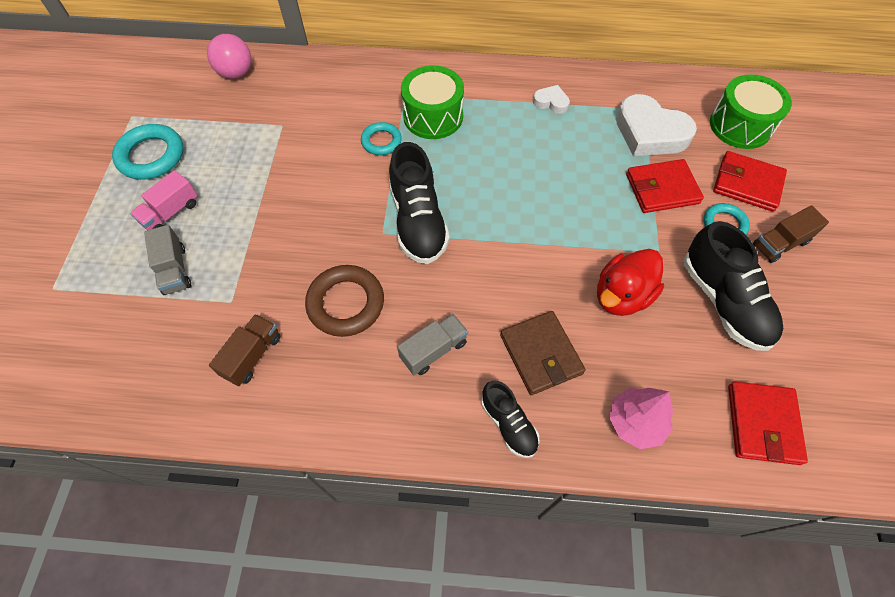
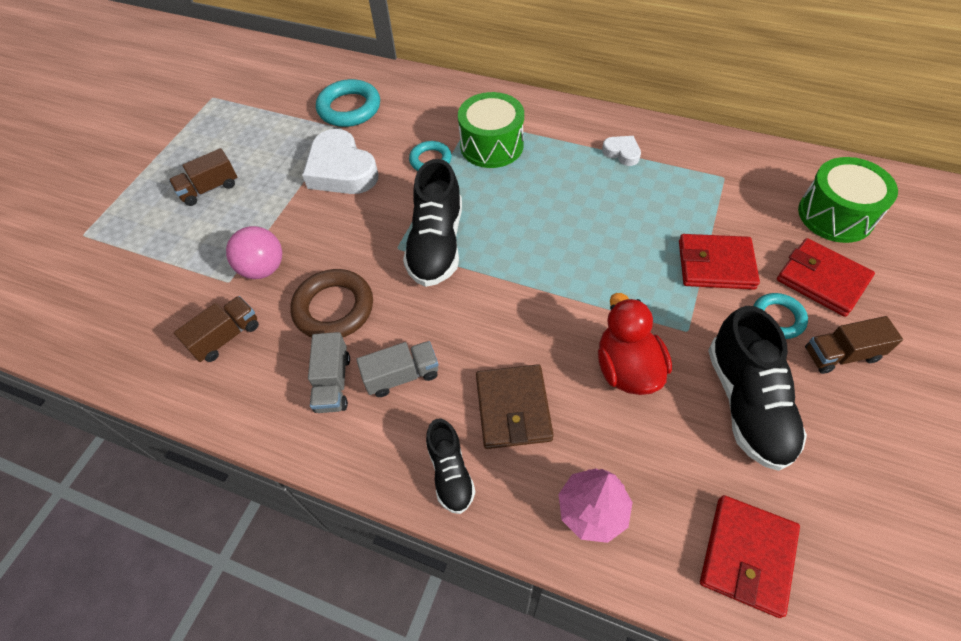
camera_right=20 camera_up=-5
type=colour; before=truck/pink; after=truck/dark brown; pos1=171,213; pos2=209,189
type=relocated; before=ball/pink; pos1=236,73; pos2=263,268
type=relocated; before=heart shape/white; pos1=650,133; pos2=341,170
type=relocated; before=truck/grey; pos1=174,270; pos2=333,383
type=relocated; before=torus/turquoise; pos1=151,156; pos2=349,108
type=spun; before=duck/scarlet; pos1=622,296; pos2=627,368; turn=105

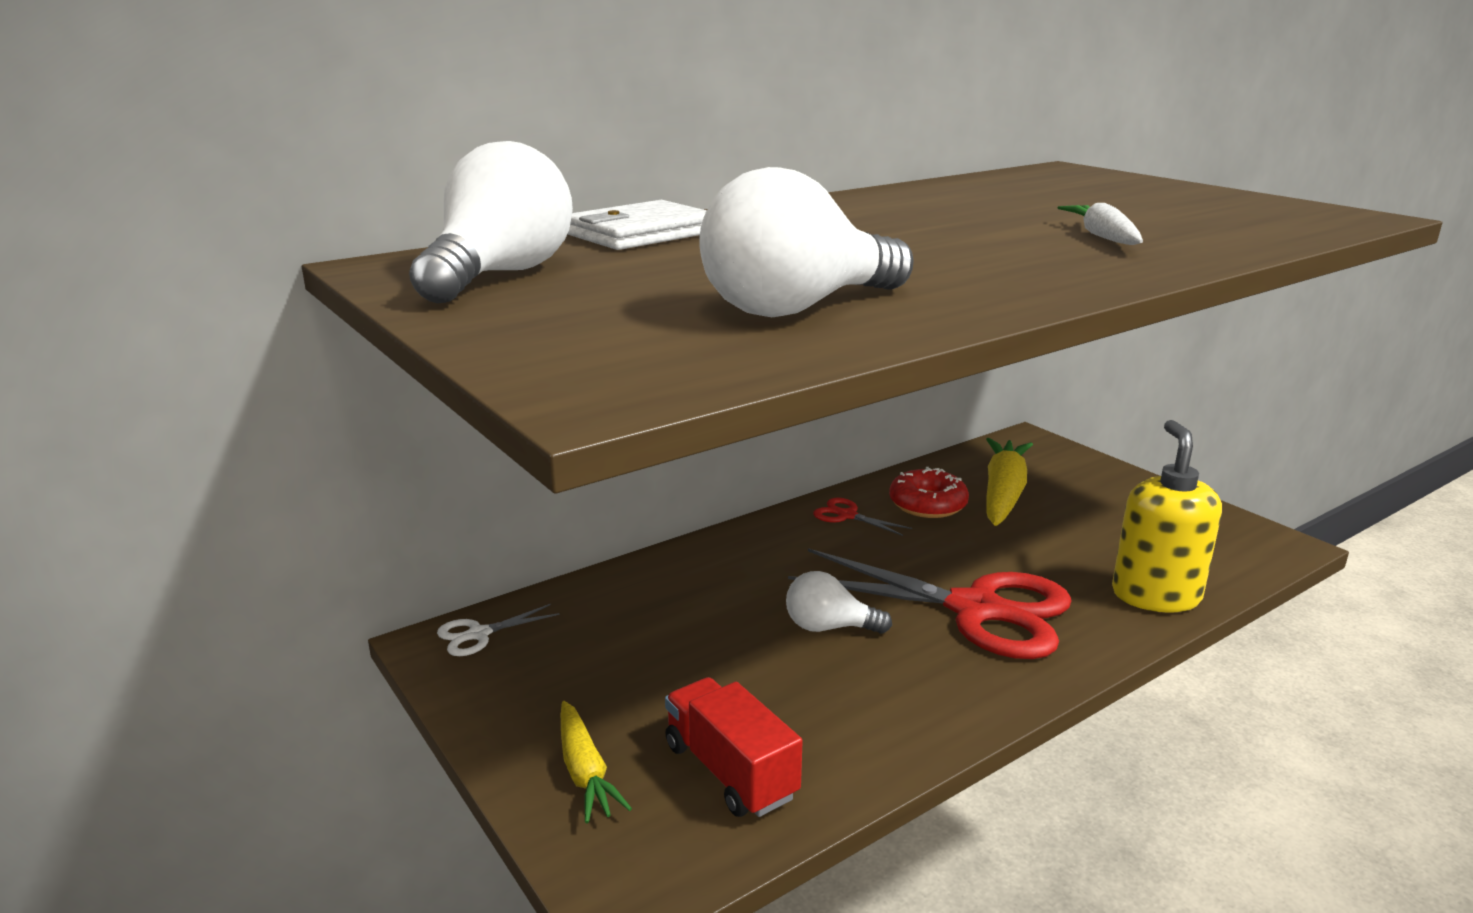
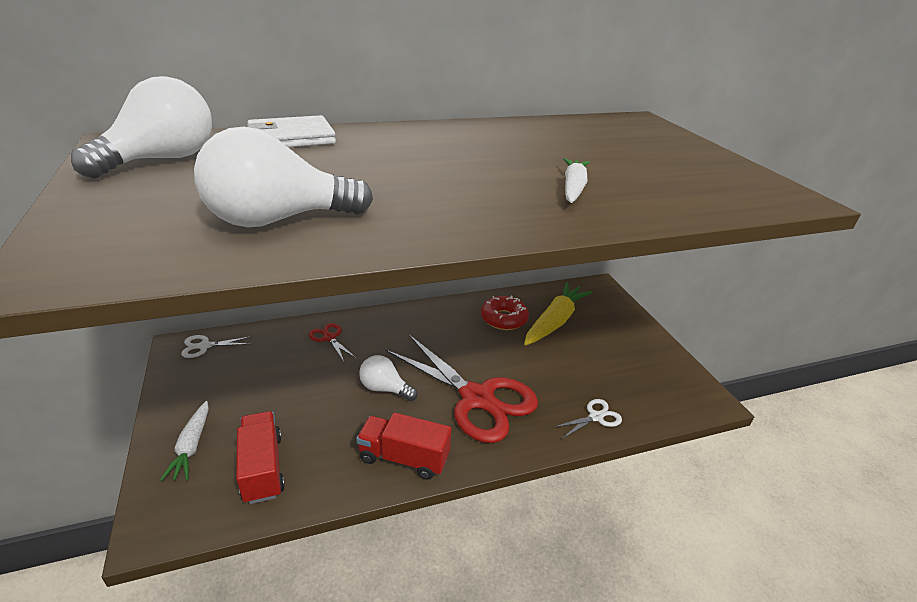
camera_right=15 camera_up=10
type=colour; before=toy carrot/golden; after=toy carrot/white; pos1=585,772; pos2=191,446
type=relocated; before=scissors/scarlet; pos1=847,515; pos2=329,338
type=appeared; after=truck/scarlet; pos2=404,458
type=exchanged; before=soap dispenser/golden; after=scissors/white; pos1=1155,595; pos2=595,417

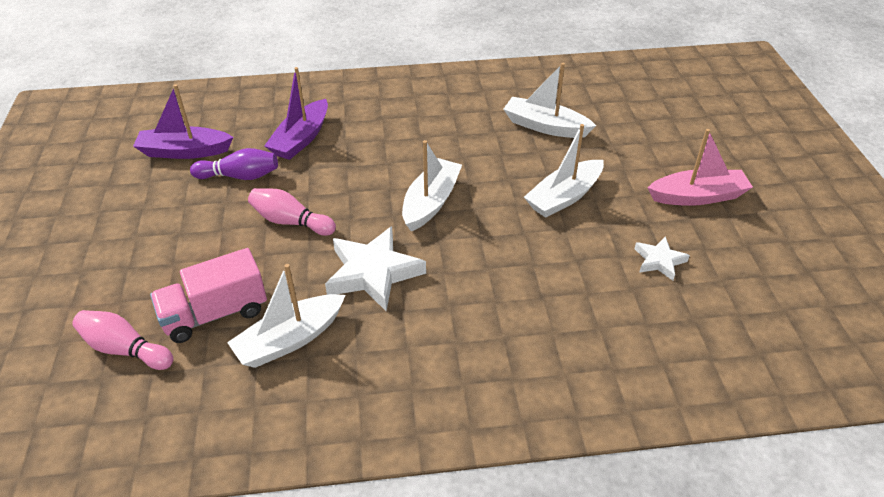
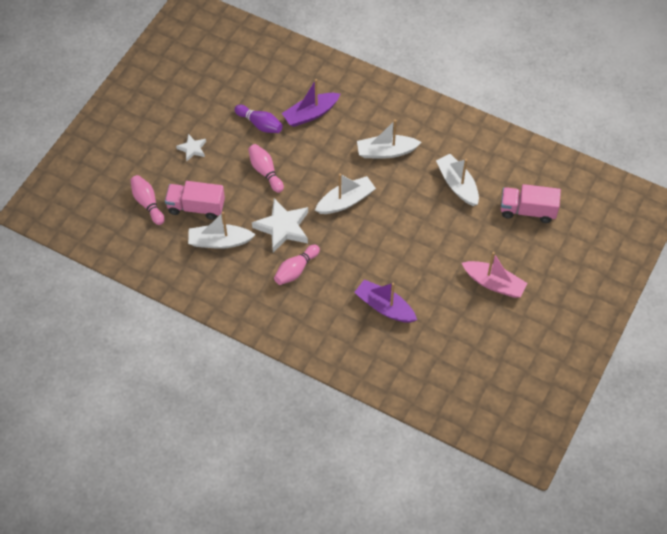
camera_right=35 camera_up=15
type=relocated; before=five-pointed star/white; pos1=659,261; pos2=192,149
type=appeared; after=tenpin/pink; pos2=296,270
type=relocated; before=boat/violet; pos1=184,151; pos2=384,307
type=relocated; before=boat/white; pos1=564,197; pos2=386,152
type=appeared; after=truck/pink; pos2=527,210

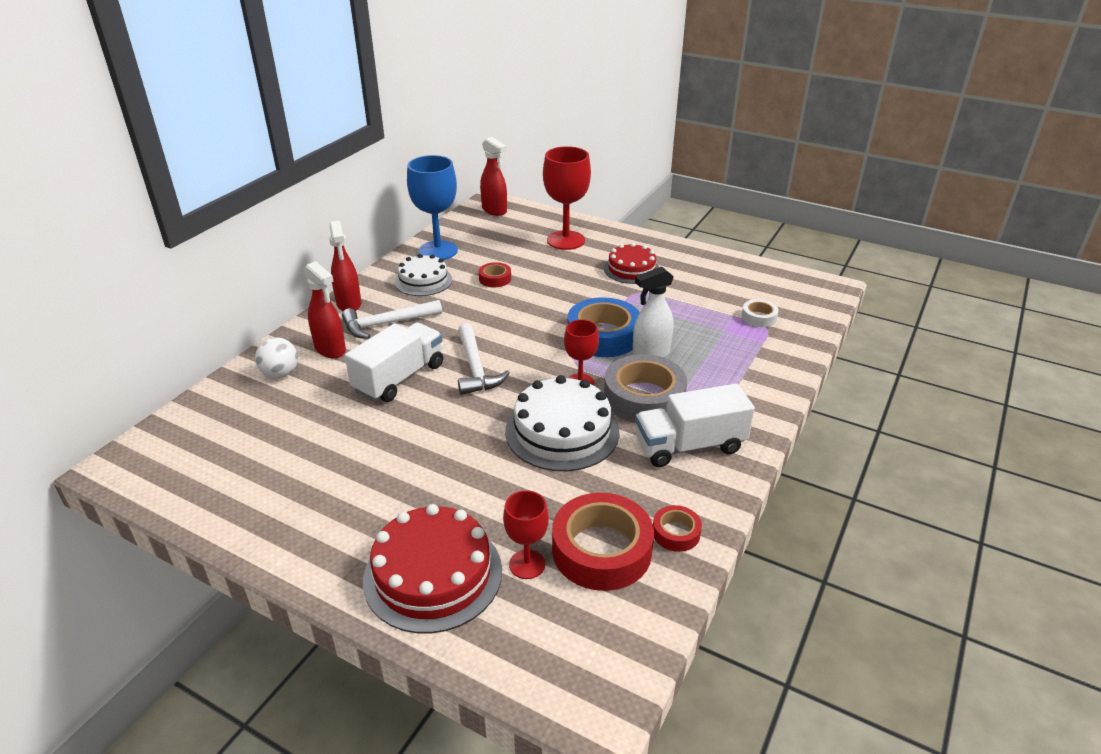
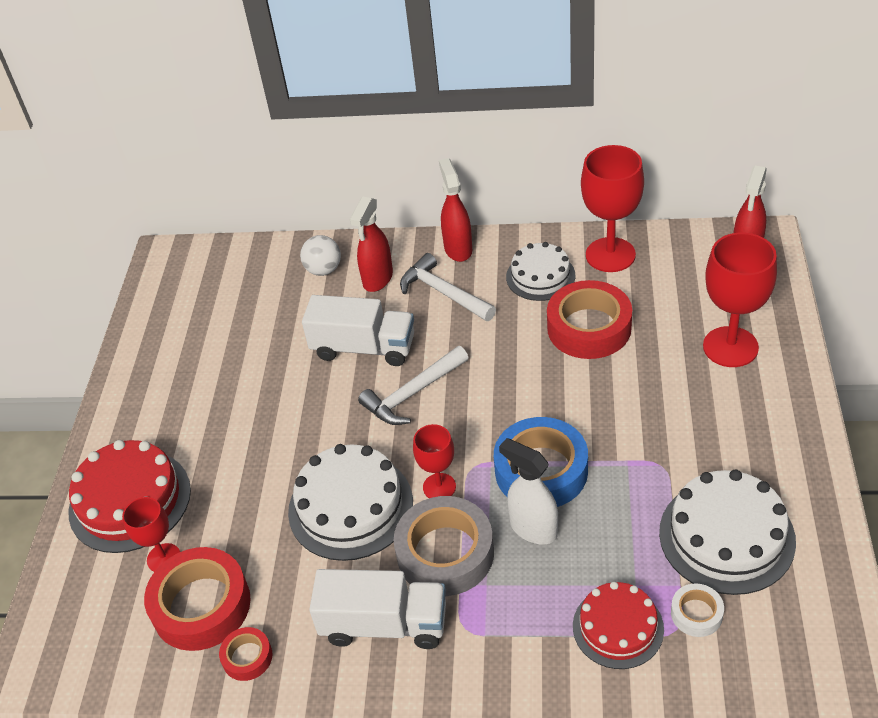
camera_right=70 camera_up=10
type=spun; before=truck/white; pos1=689,446; pos2=384,624; turn=135
type=spun; before=spray cleaner/scarlet; pos1=349,304; pos2=458,249; turn=120
type=size; before=roll of tape/scarlet; pos1=495,279; pos2=589,328; scale=2.04
type=relocated; before=gateau/scarlet; pos1=631,269; pos2=618,627
type=colour; before=goblet/royal blue; after=goblet/scarlet; pos1=438,251; pos2=610,255
type=appeared; after=gateau/white; pos2=726,536

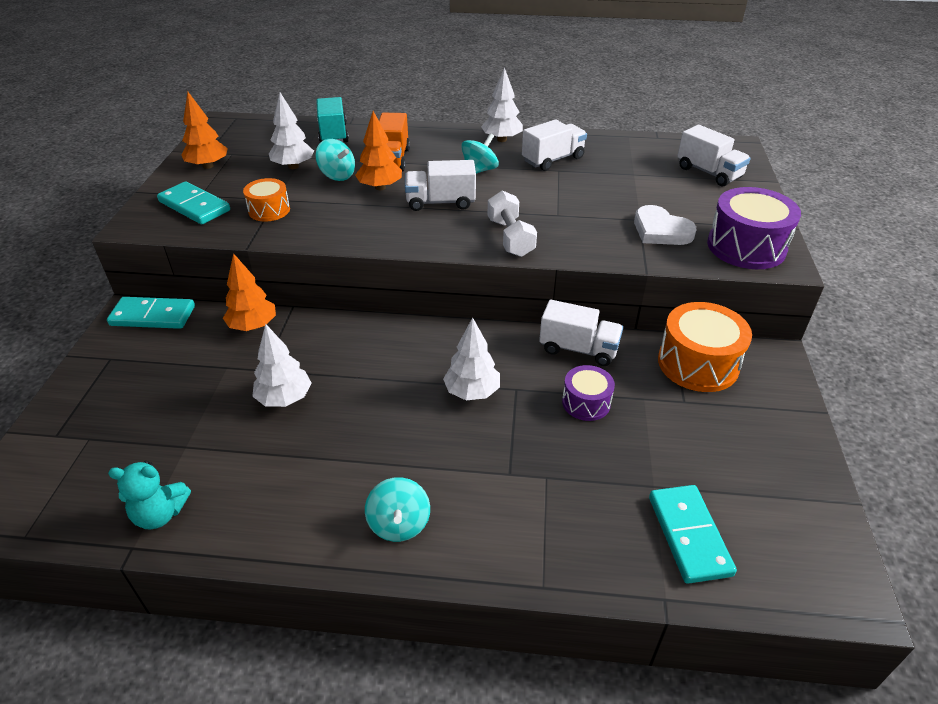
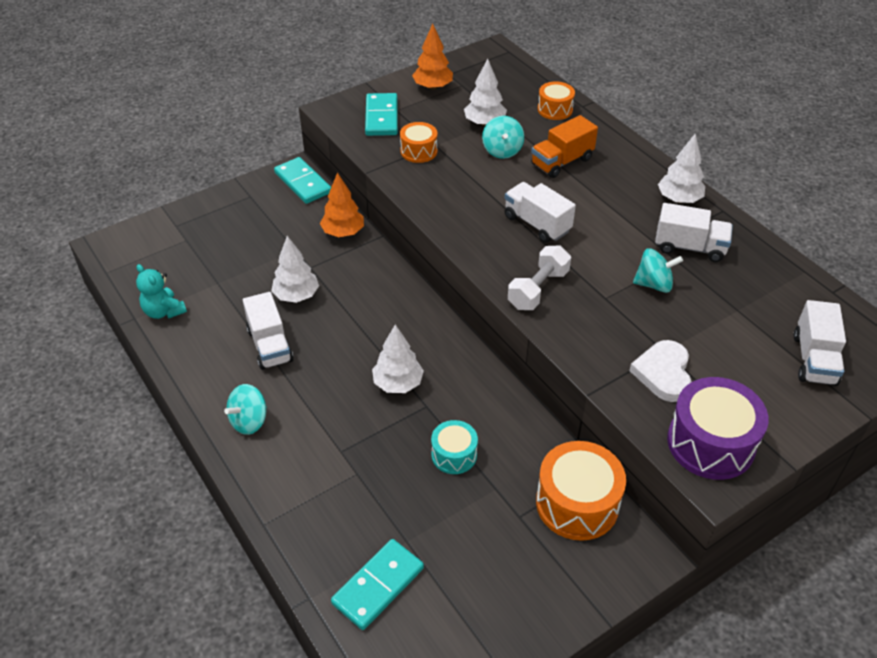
camera_right=50 camera_up=5
type=relocated; before=truck/white; pos1=578,349; pos2=270,345
type=colour; before=drum/violet; after=drum/turquoise; pos1=586,402; pos2=454,455
type=exchanged; before=truck/turquoise; after=drum/orange-coloured; pos1=333,134; pos2=555,109
type=relocated; before=whirligig/turquoise; pos1=479,170; pos2=654,284
type=missing; before=fir tree/orange-coloured; pos1=380,187

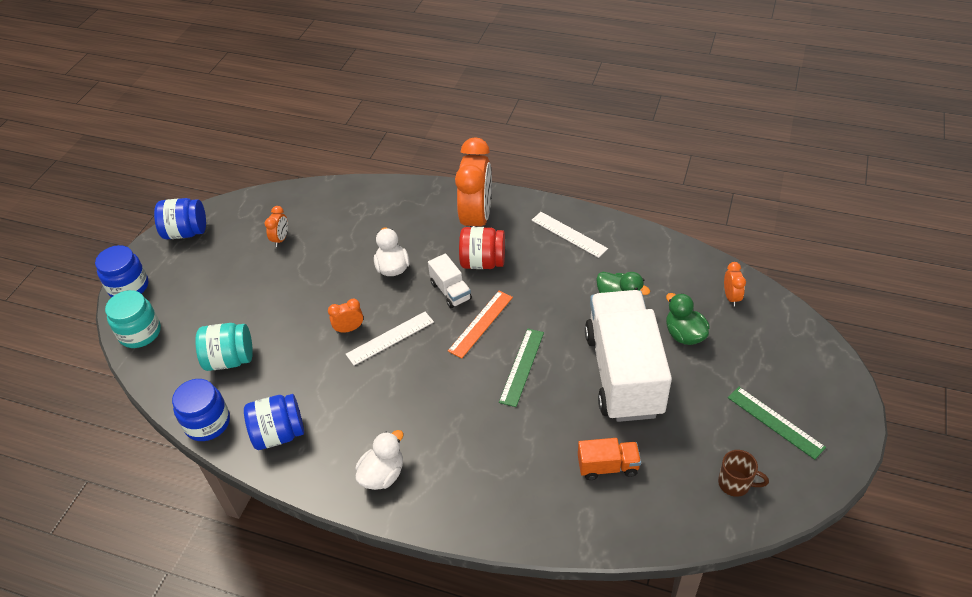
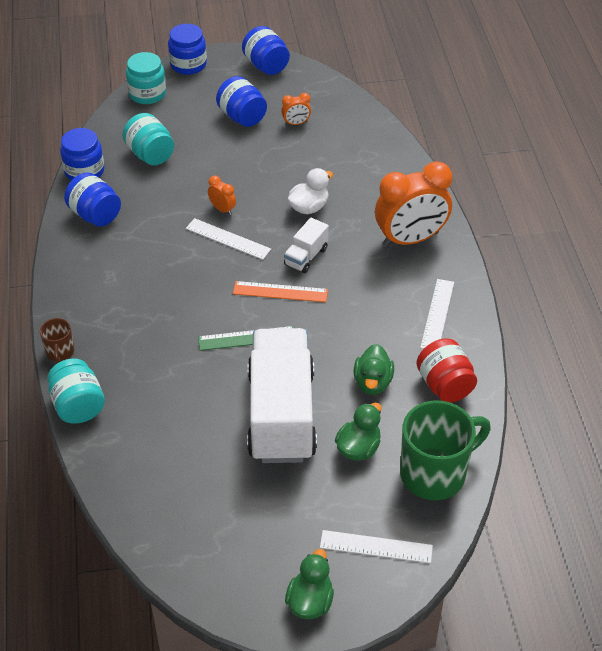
camera_right=60 camera_up=0
type=relocated; before=mug/dark brown; pos1=735,484; pos2=60,352
type=appeared; after=jam jar/turquoise; pos2=78,406
type=appeared; after=jam jar/royal blue; pos2=242,117
type=spun; before=truck/white; pos1=623,373; pos2=281,414; turn=-60
type=appeared; after=duck/green; pos2=310,601
type=appeared; after=measuring stick/white; pos2=376,547
type=exchanged; before=clock/orange-coloured; after=mug/green; pos1=731,297; pos2=435,473
type=relocated; before=jam jar/scarlet; pos1=483,262; pos2=444,385
type=missing; before=duck/white; pos1=382,474
type=missing; before=truck/orange-coloured; pos1=608,466
type=missing; before=measuring stick/green; pos1=775,422

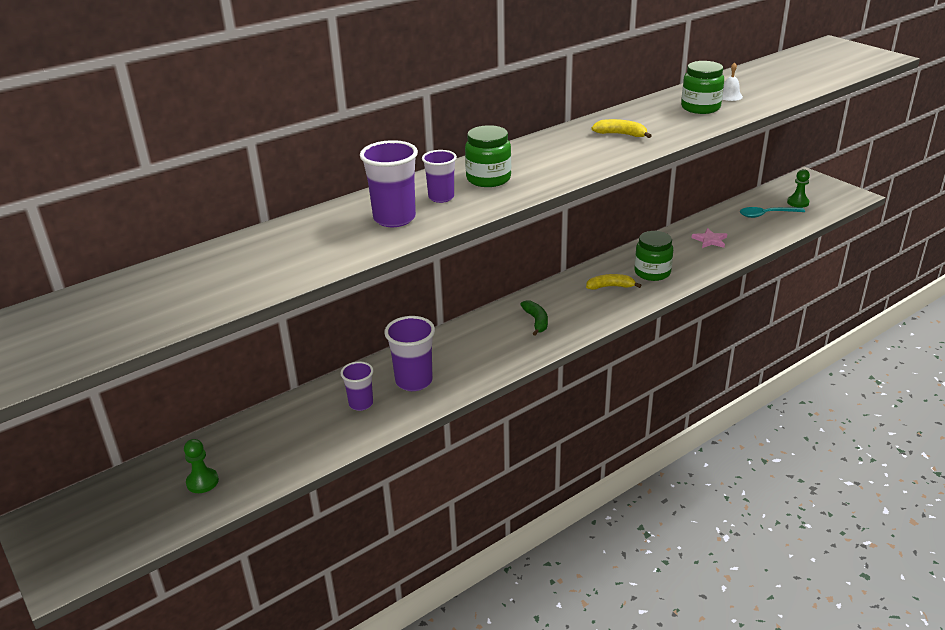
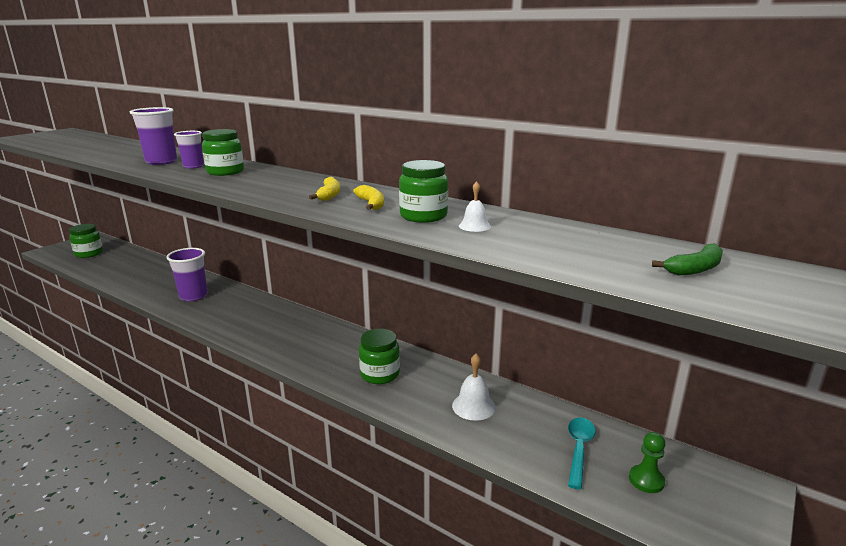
camera_right=70 camera_up=-10
type=appeared; after=jam jar/green; pos2=89,253
type=relocated; before=toy banana/golden; pos1=610,286; pos2=371,204
type=exchanged; before=five-pointed star/pink; after=hand bell/white; pos1=710,240; pos2=473,406
type=spun; before=spoon/turquoise; pos1=766,215; pos2=579,449; turn=45
type=relocated; before=toy banana/green; pos1=536,321; pos2=695,269
type=missing; before=chess pawn/green; pos1=202,482
type=missing; before=cup/violet; pos1=361,404

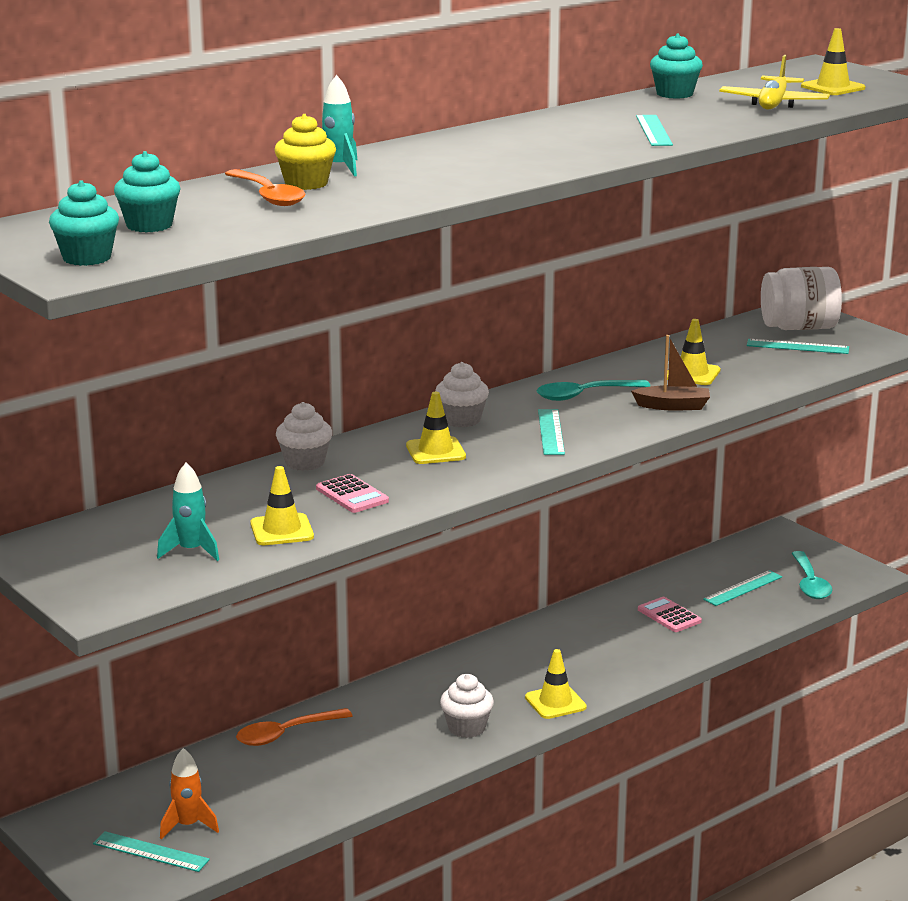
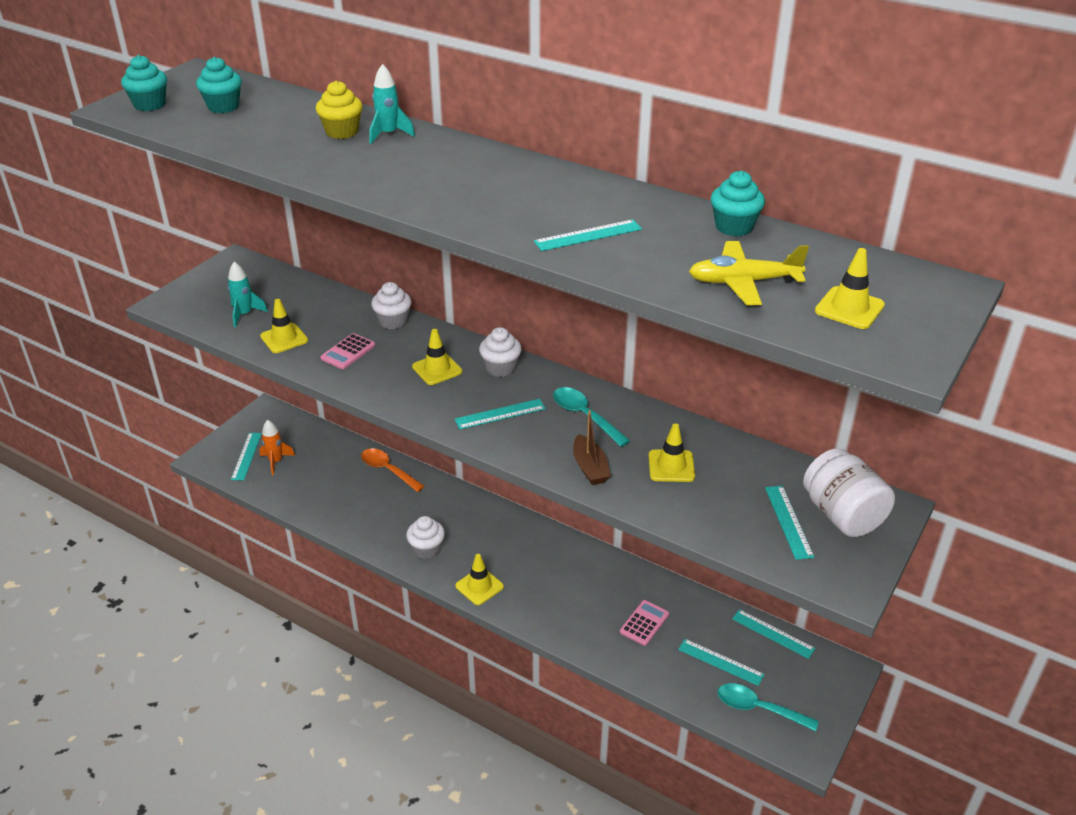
camera_right=70 camera_up=15
type=spun; before=spoon/turquoise; pos1=810,583; pos2=758,708; turn=45
type=appeared; after=measuring stick/turquoise; pos2=773,633
type=missing; before=spoon/orange-coloured; pos1=268,196

